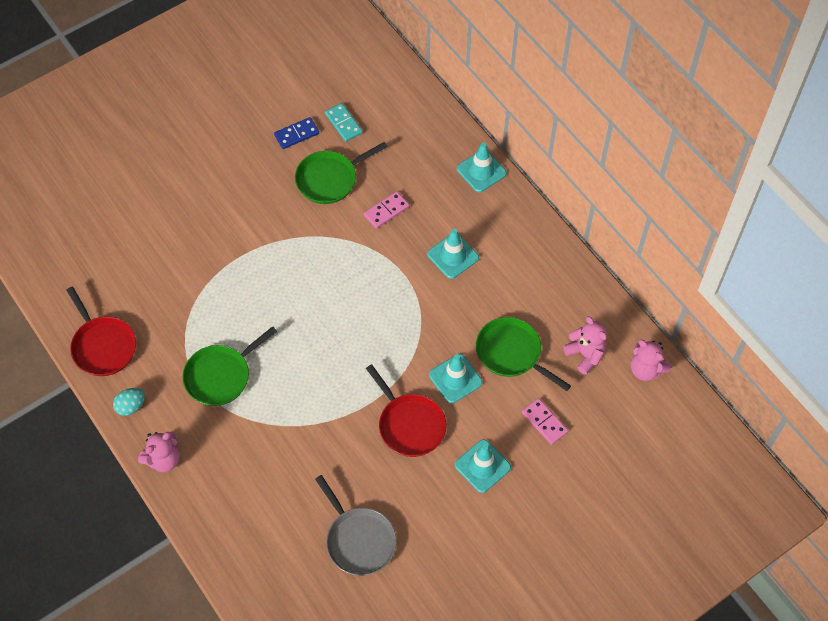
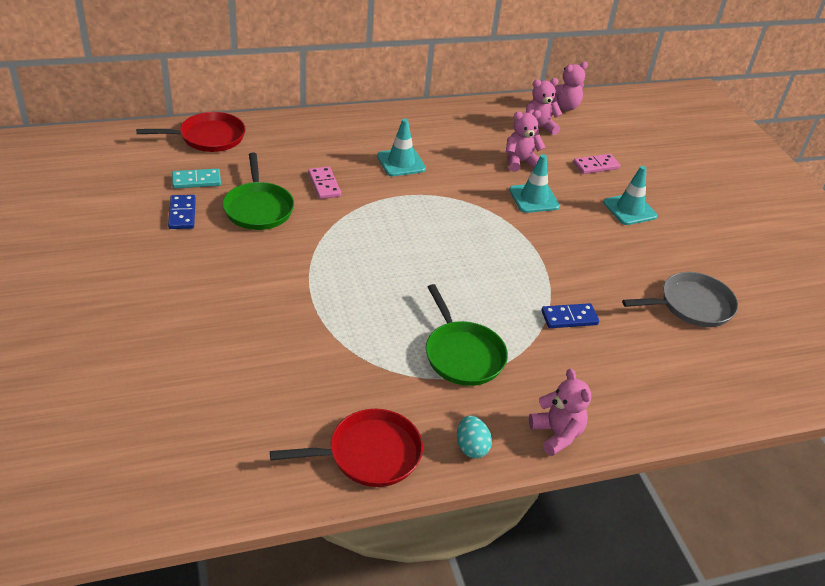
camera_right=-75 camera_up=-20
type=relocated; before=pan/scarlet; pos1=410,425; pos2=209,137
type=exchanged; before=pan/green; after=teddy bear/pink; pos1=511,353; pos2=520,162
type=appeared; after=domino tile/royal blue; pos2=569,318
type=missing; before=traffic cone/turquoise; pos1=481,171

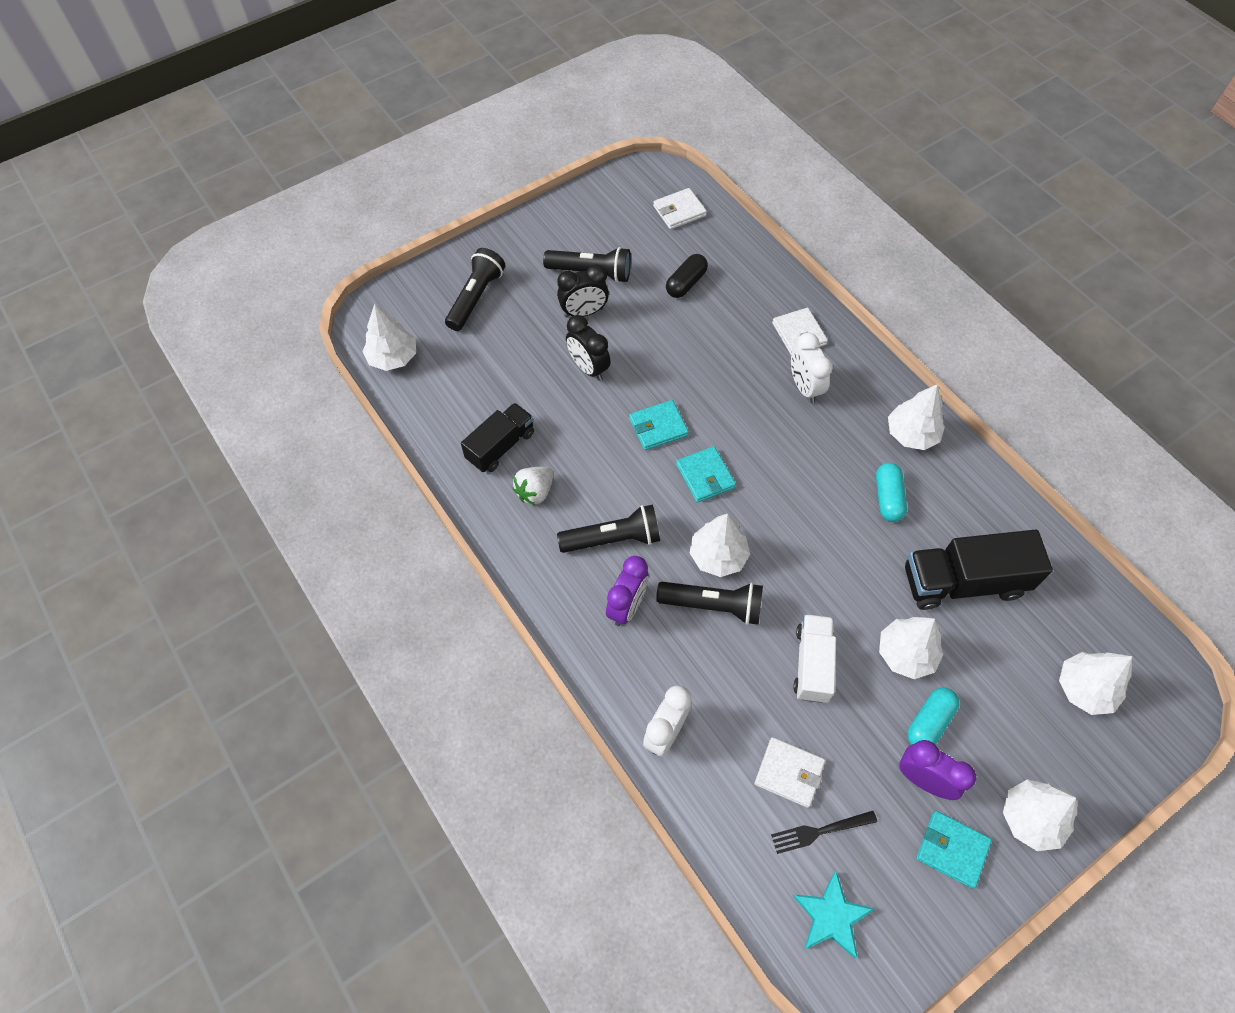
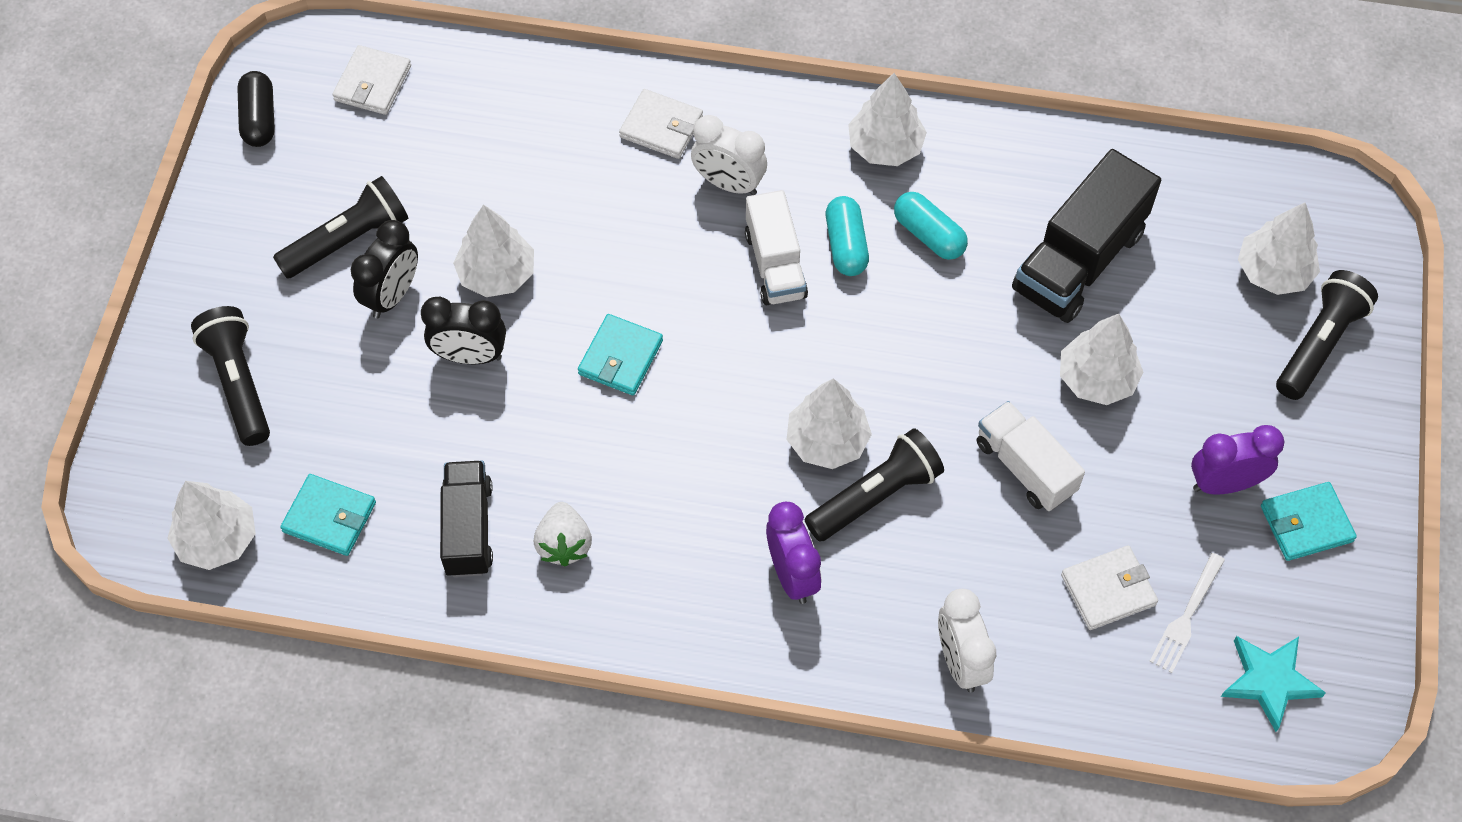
camera_right=-45 camera_up=0
type=relocated; before=pill shape/jet-black; pos1=686,283; pos2=259,119
type=relocated; before=billfold/turquoise; pos1=705,476; pos2=329,517
type=relocated; before=fir tree/white; pos1=1030,818; pos2=497,274
type=appeared; after=truck/white; pos2=775,264
type=relocated; before=pill shape/turquoise; pos1=929,722; pos2=846,245
type=colour; before=table fork/jet-black; after=table fork/white; pos1=820,831; pos2=1186,616
type=relocated; before=flashlight/jet-black; pos1=613,539; pos2=1319,344

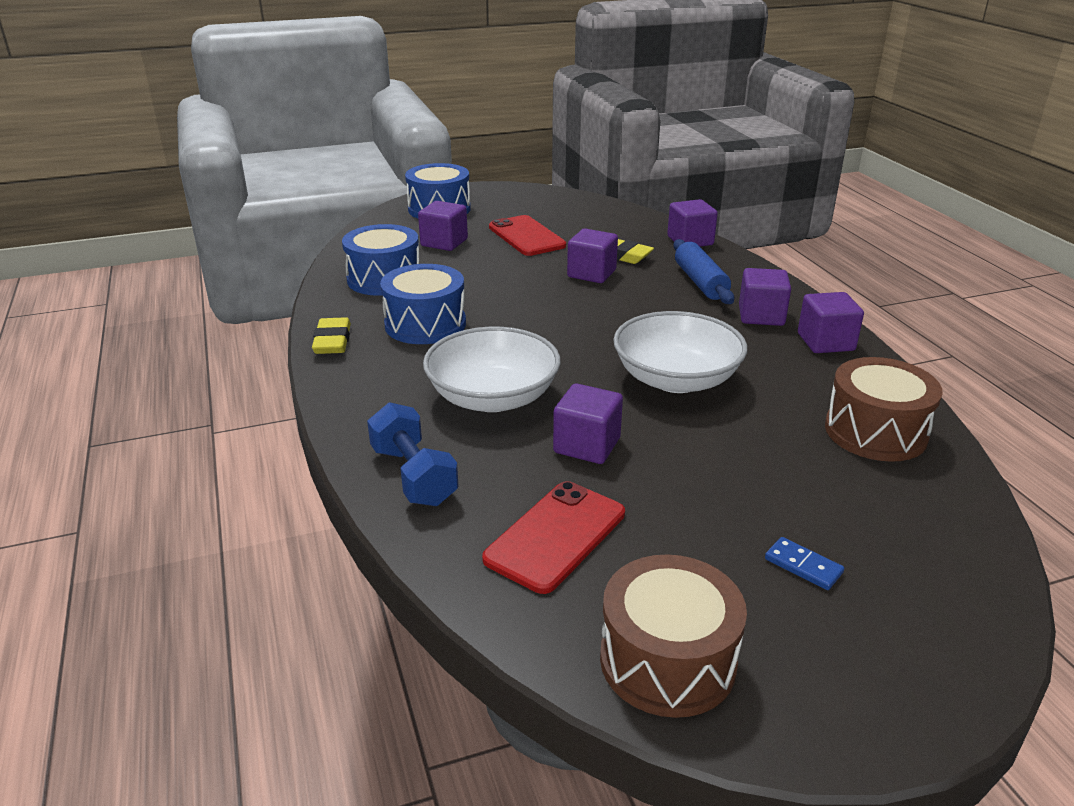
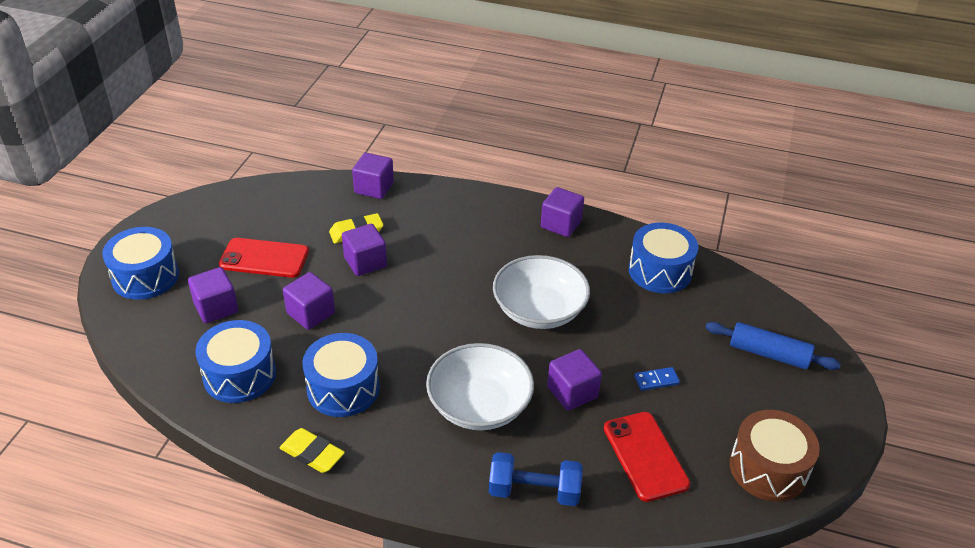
camera_right=-55 camera_up=10
type=relocated; before=cube/violet; pos1=761,316; pos2=311,313
type=colour; before=drum/dark brown; after=drum/royal blue; pos1=875,432; pos2=660,271
type=relocated; before=domino tile/royal blue; pos1=803,566; pos2=656,380
type=relocated; before=pastry roller/royal blue; pos1=700,282; pos2=768,354

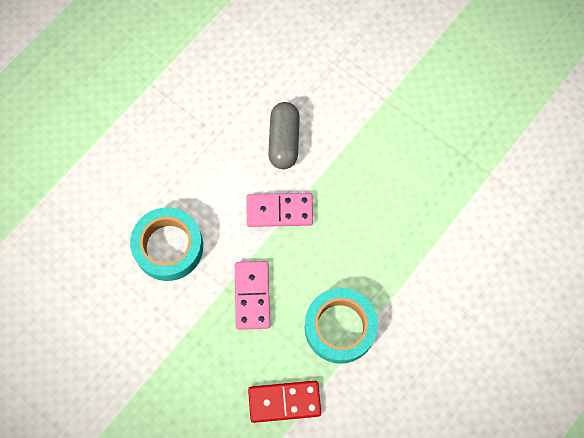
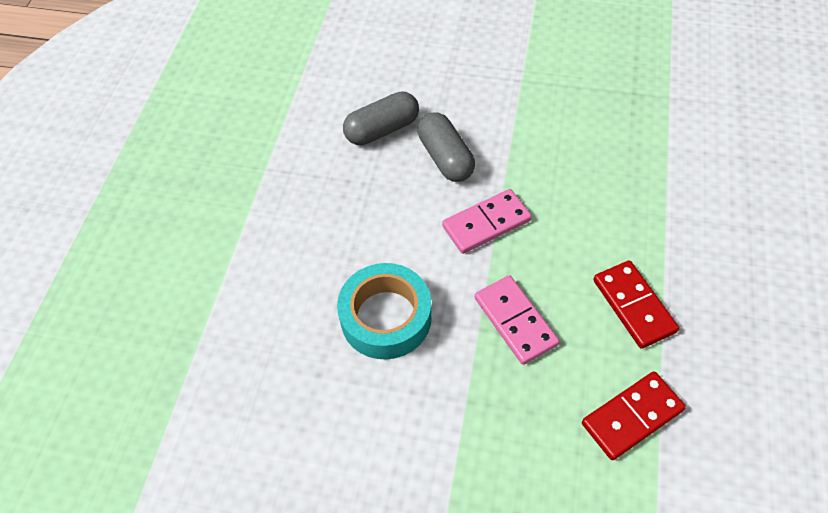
camera_right=-25 camera_up=-15
type=appeared; after=pill shape/grey; pos2=382,129
type=exchanged; before=roll of tape/turquoise; after=domino tile/scarlet; pos1=340,327; pos2=634,306

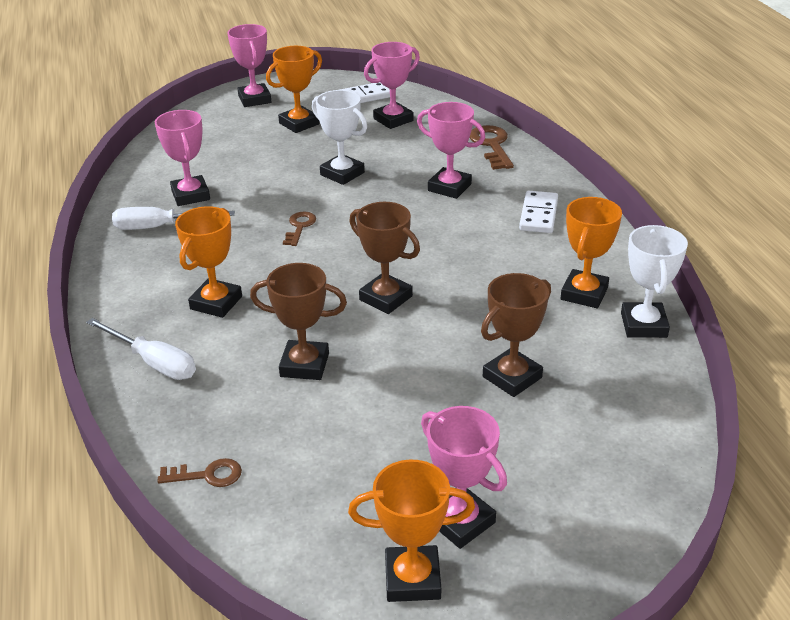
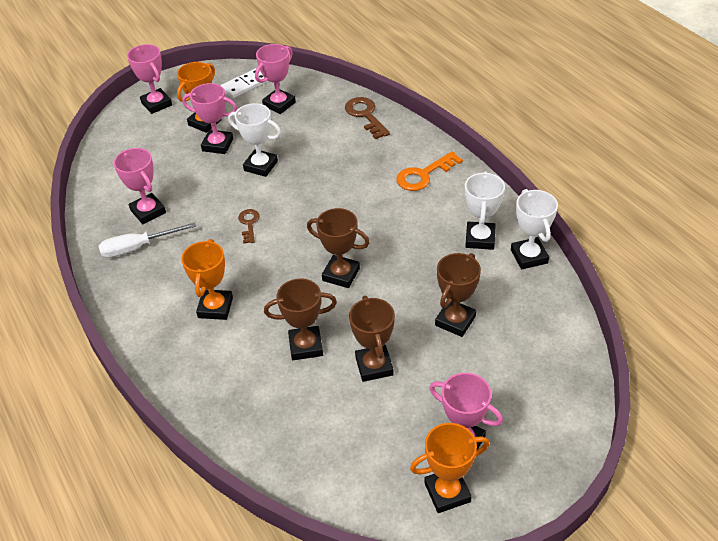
camera_right=-15 camera_up=10
type=relocated; before=prize cup/pink; pos1=449,187; pos2=217,145
type=appeared; after=prize cup/dark brown; pos2=374,366
type=exchanged; before=domino tile/white; after=door key/orange-coloured; pos1=539,215; pos2=424,175
type=colour; before=prize cup/orange-coloured; after=prize cup/white; pos1=584,293; pos2=480,239
type=missing; before=screwdriver/white; pos1=153,362
type=missing; before=door key/dark brown; pos1=207,475

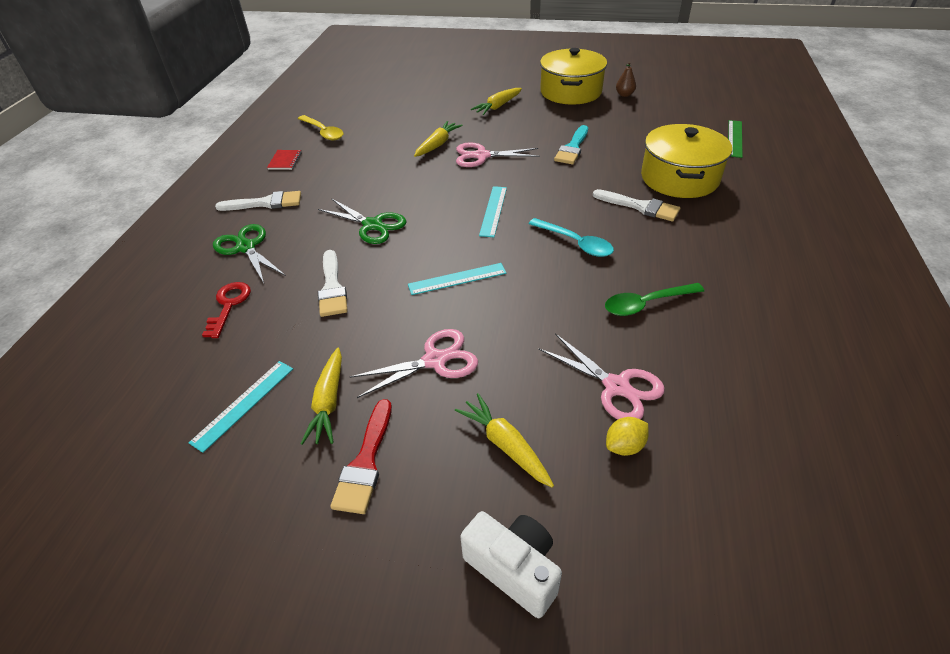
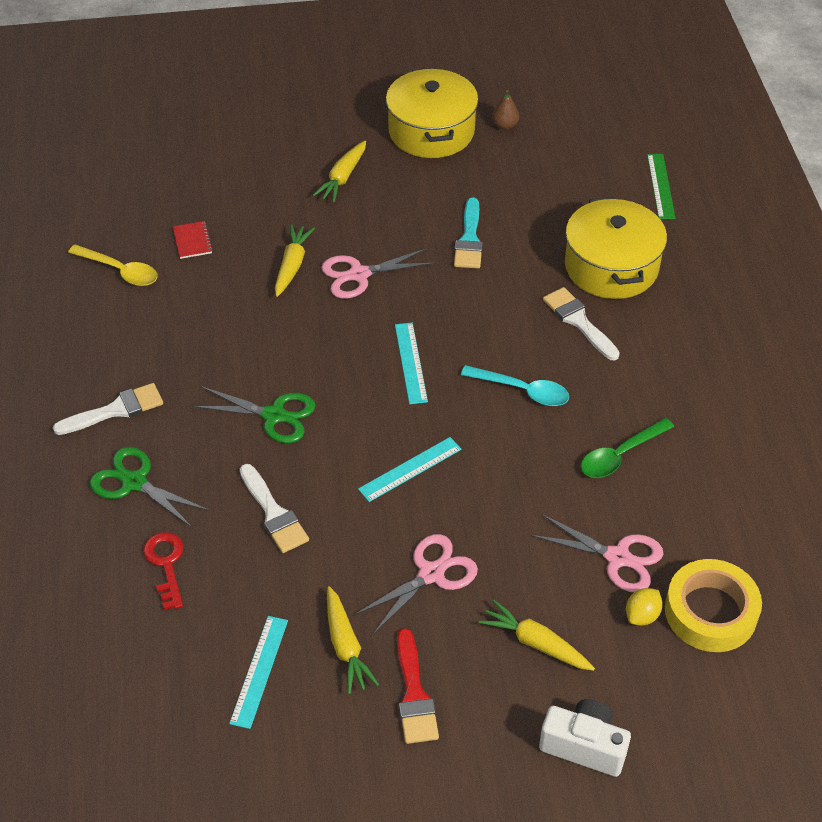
camera_right=-20 camera_up=5
type=relocated; before=notepad/scarlet; pos1=285,161; pos2=192,241
type=spun; before=paint brush/white; pos1=640,207; pos2=578,321; turn=-135
type=appeared; after=roll of tape/golden; pos2=710,612

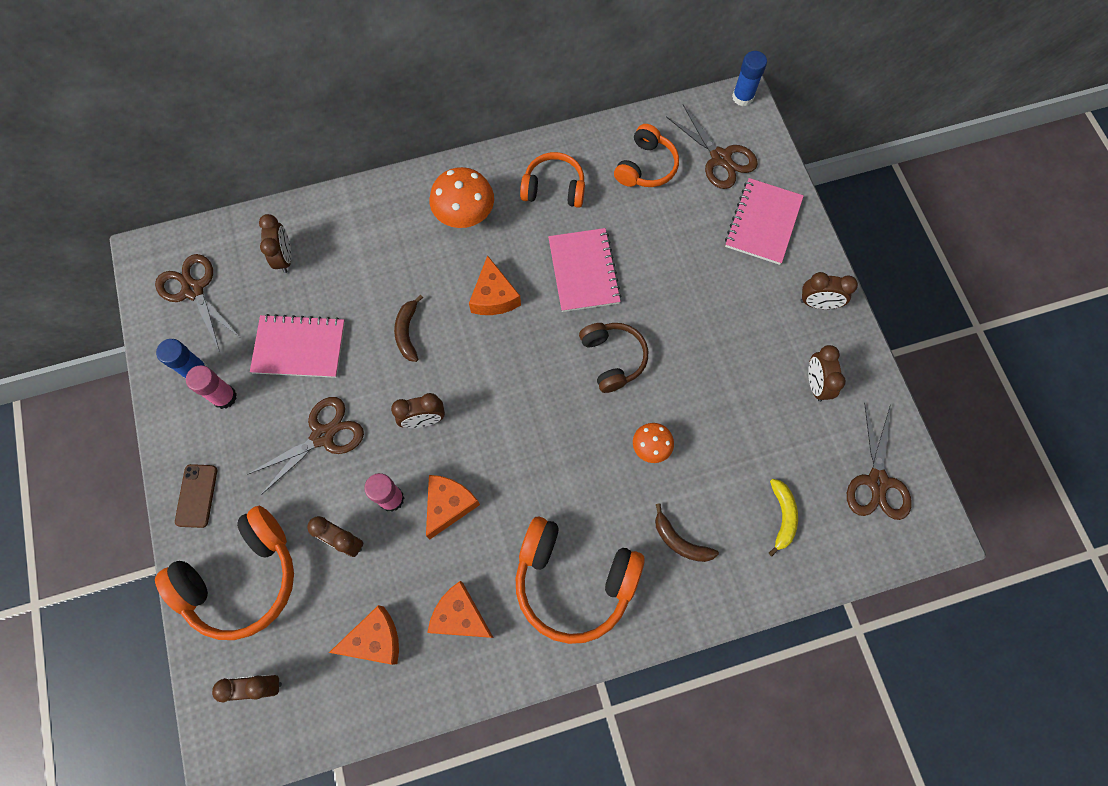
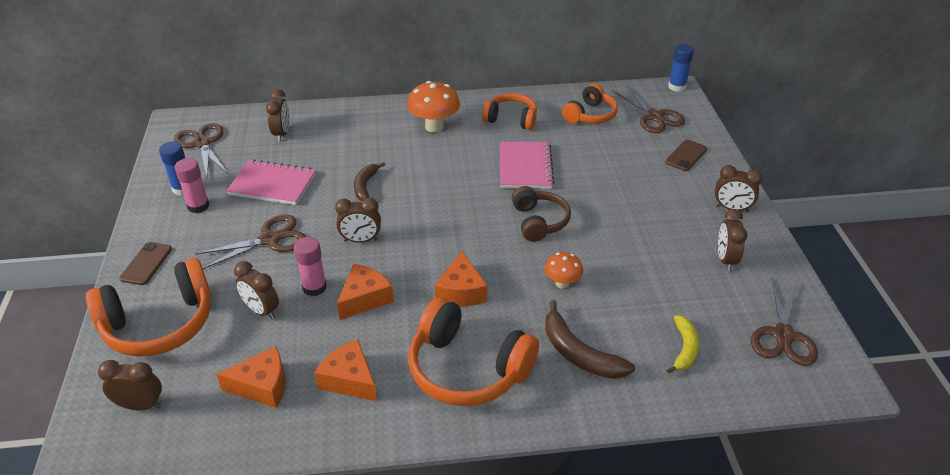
camera_right=10 camera_up=-30
type=relocated; before=cheese/orange-coloured; pos1=494,296; pos2=461,291
type=size; before=toy banana/dark brown; pos1=680,541; pos2=578,353; scale=1.52
type=exchanged; before=notepad/pink; after=smartphone/dark brown; pos1=763,223; pos2=686,156

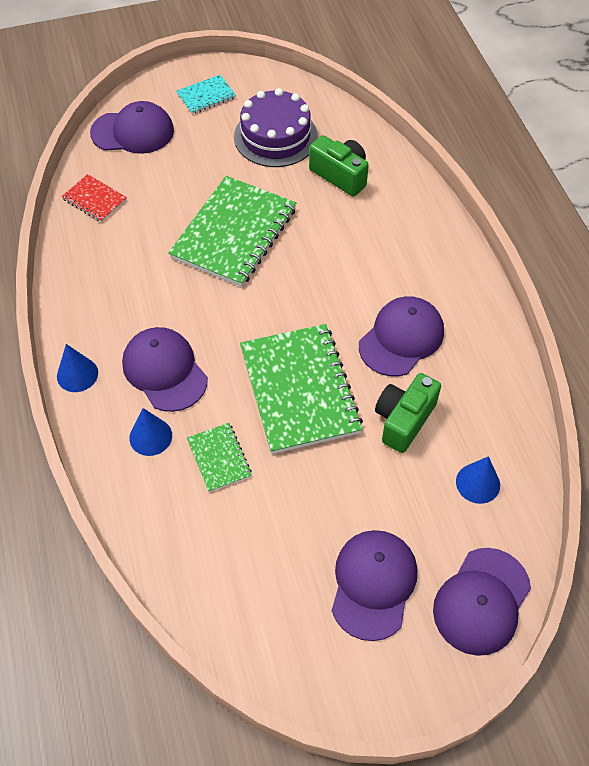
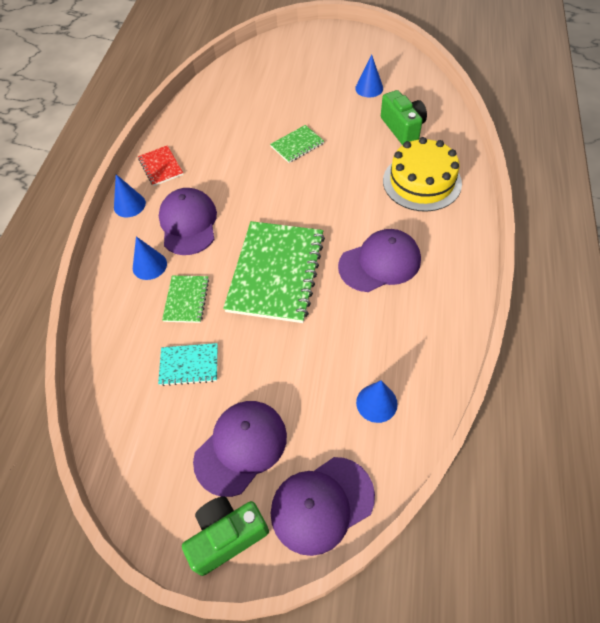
camera_right=30 camera_up=0
type=relocated; before=notepad/scarlet; pos1=94,199; pos2=161,167
type=relocated; before=notepad/turquoise; pos1=206,96; pos2=189,365
type=relocated; before=camera/green; pos1=404,420; pos2=227,536
type=size; before=notepad/green; pos1=234,233; pos2=297,145; scale=0.48
type=exchanged; before=gateau/violet; after=cone shape/royal blue; pos1=275,136; pos2=369,88
type=appeared; after=gateau/golden; pos2=422,182
type=missing; before=baseball cap/violet; pos1=133,132

